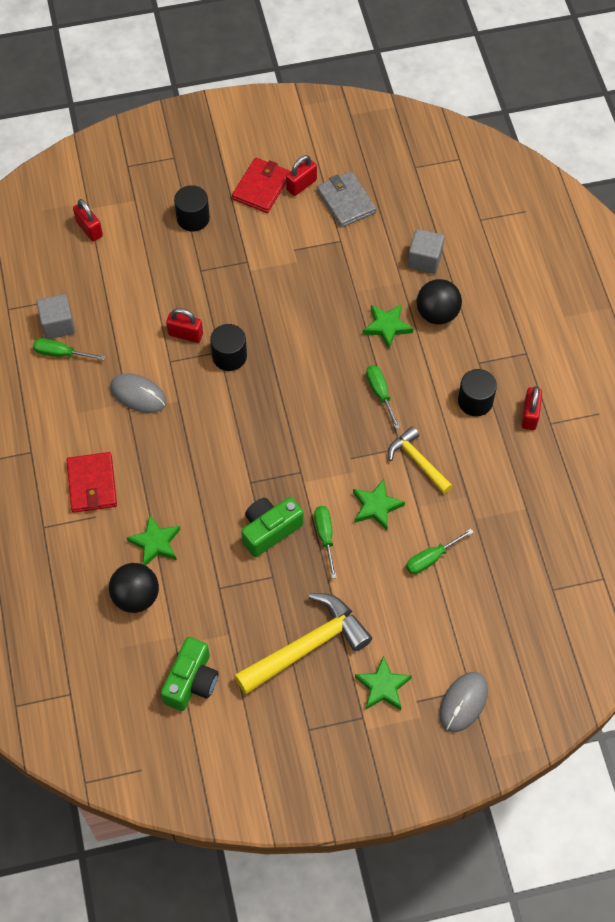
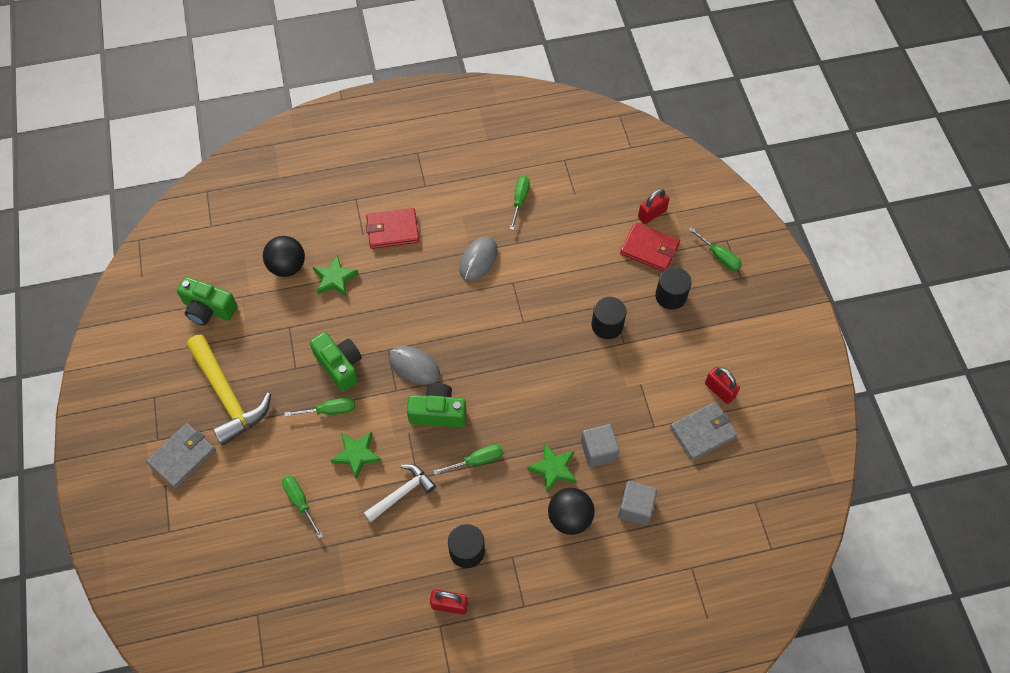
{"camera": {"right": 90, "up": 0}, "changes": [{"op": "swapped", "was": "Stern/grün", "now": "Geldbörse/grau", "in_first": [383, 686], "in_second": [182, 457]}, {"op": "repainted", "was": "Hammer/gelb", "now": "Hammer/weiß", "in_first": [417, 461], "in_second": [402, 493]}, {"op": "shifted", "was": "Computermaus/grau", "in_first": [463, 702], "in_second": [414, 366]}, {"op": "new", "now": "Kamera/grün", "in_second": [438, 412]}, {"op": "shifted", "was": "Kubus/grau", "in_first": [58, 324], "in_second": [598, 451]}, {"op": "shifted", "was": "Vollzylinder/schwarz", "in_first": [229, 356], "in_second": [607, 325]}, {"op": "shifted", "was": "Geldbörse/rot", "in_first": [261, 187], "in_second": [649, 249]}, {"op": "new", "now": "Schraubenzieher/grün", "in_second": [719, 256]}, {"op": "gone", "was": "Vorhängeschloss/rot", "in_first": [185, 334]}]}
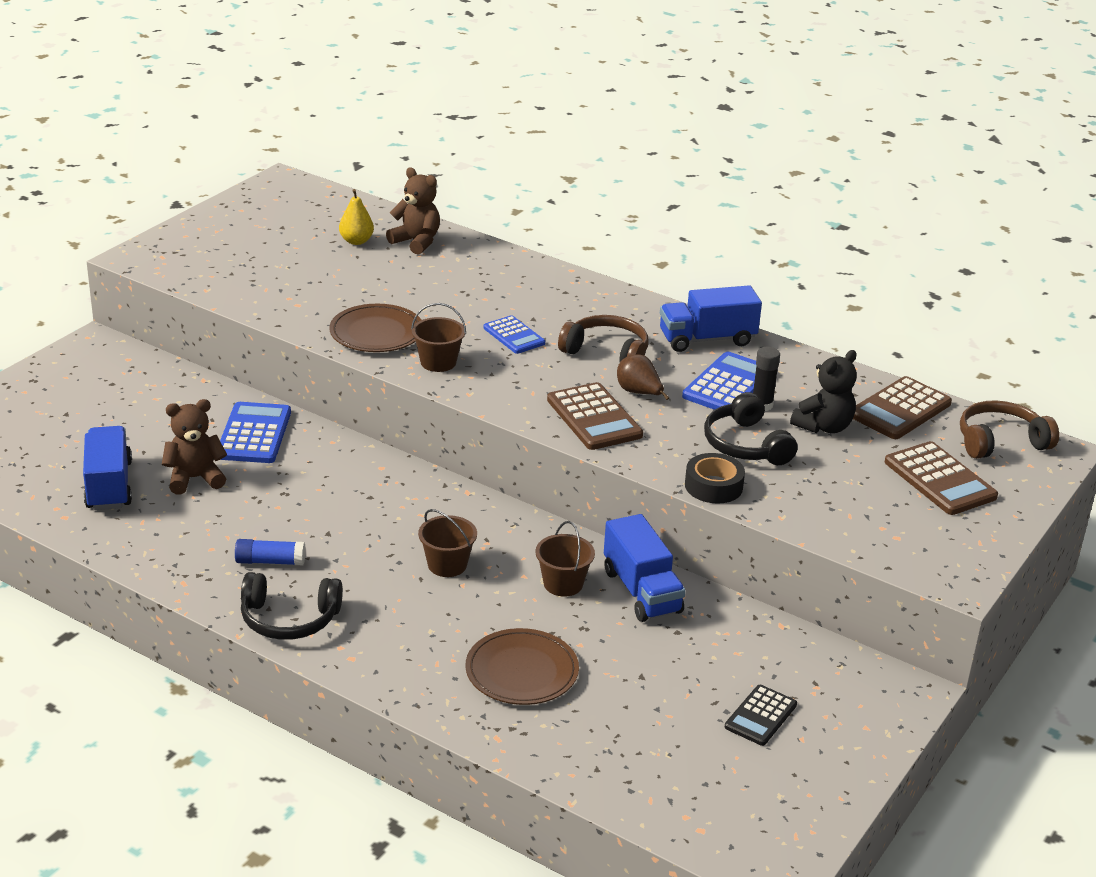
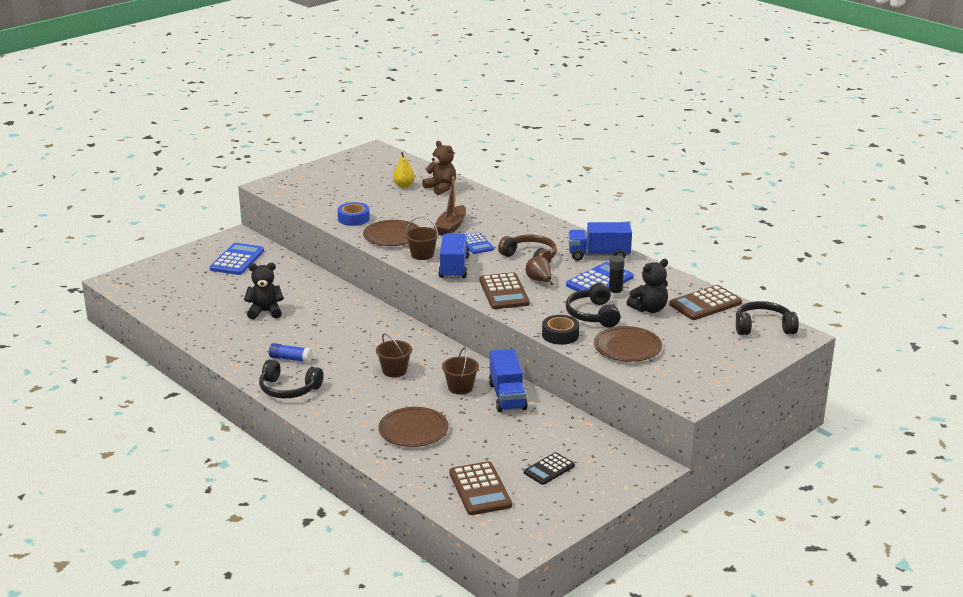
{"camera": {"right": 15, "up": -5}, "changes": [{"op": "shifted", "was": "Taschenrechner/blau", "in_first": [254, 434], "in_second": [237, 260]}, {"op": "repainted", "was": "Teddybär/braun", "now": "Teddybär/schwarz", "in_first": [195, 478], "in_second": [265, 312]}, {"op": "new", "now": "Klebeband/blau", "in_second": [353, 219]}, {"op": "new", "now": "Boot/braun", "in_second": [451, 227]}, {"op": "shifted", "was": "Lastwagen/blau", "in_first": [109, 485], "in_second": [454, 268]}, {"op": "shifted", "was": "Taschenrechner/braun", "in_first": [940, 479], "in_second": [480, 489]}, {"op": "new", "now": "Teller/braun", "in_second": [627, 347]}, {"op": "repainted", "was": "Kopfhörer/braun", "now": "Kopfhörer/schwarz", "in_first": [1000, 441], "in_second": [763, 327]}]}
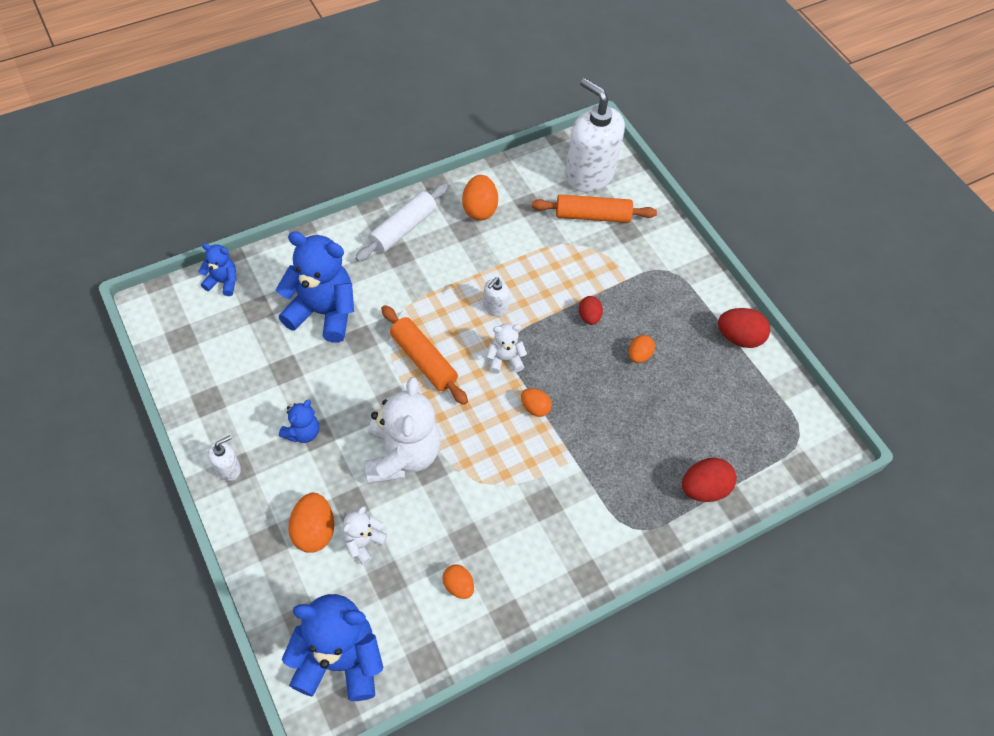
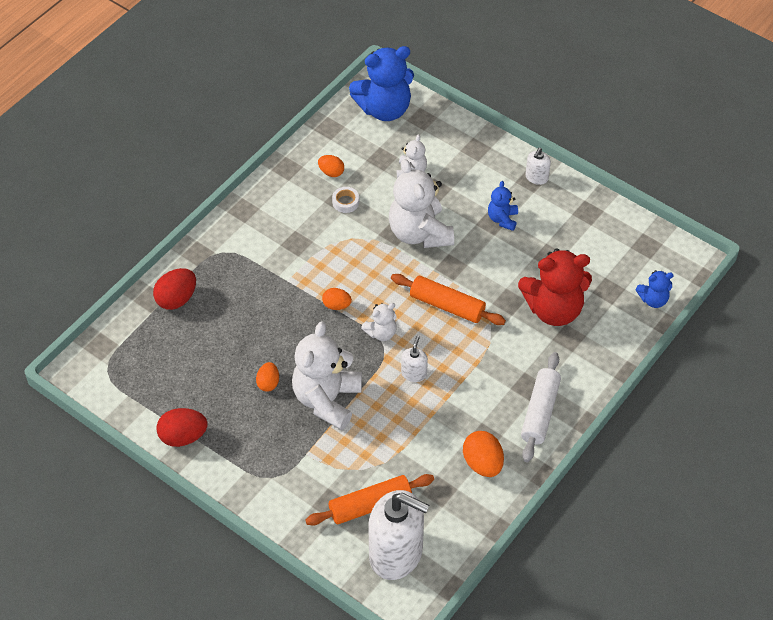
{"camera": {"right": 160, "up": -5}, "changes": [{"op": "swapped", "was": "Ei/rot", "now": "Teddybär/weiß", "in_first": [589, 317], "in_second": [327, 399]}, {"op": "new", "now": "Klebeband/weiß", "in_second": [345, 202]}, {"op": "repainted", "was": "Teddybär/blau", "now": "Teddybär/rot", "in_first": [323, 312], "in_second": [554, 309]}, {"op": "gone", "was": "Ei/orange", "in_first": [314, 531]}]}
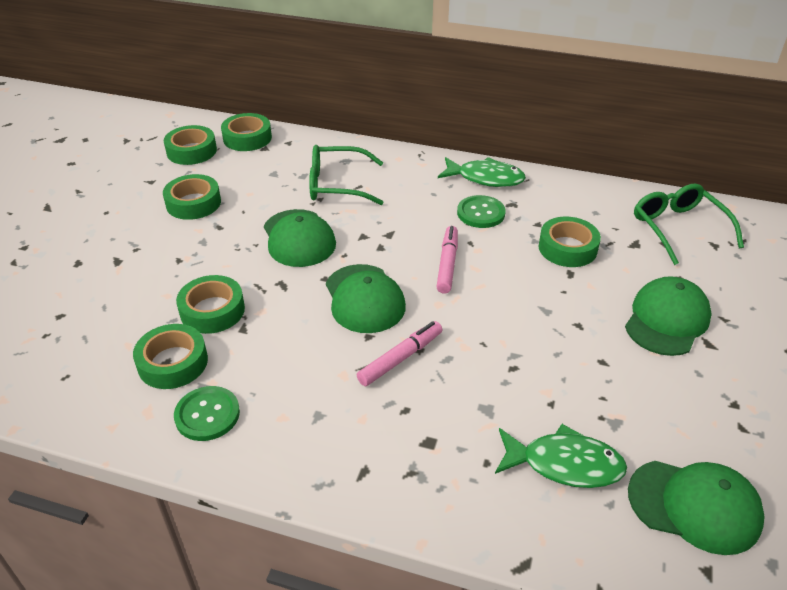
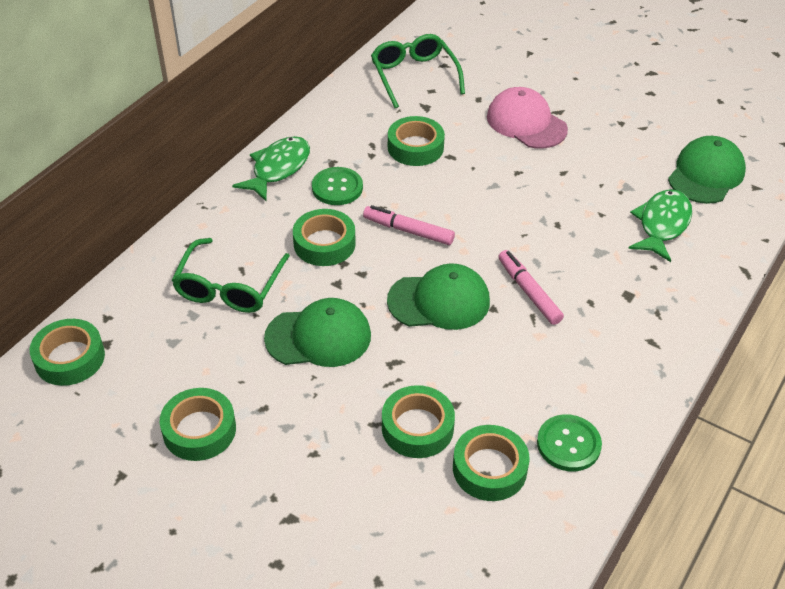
{"camera": {"right": -75, "up": 5}, "changes": [{"op": "shifted", "was": "Klebeband/grün", "in_first": [191, 151], "in_second": [324, 243]}, {"op": "rotated", "was": "Brille/grün", "in_first": [678, 228], "in_second": [414, 75], "clockwise": 75}, {"op": "repainted", "was": "Kappe/grün", "now": "Kappe/rosa", "in_first": [666, 320], "in_second": [526, 123]}]}
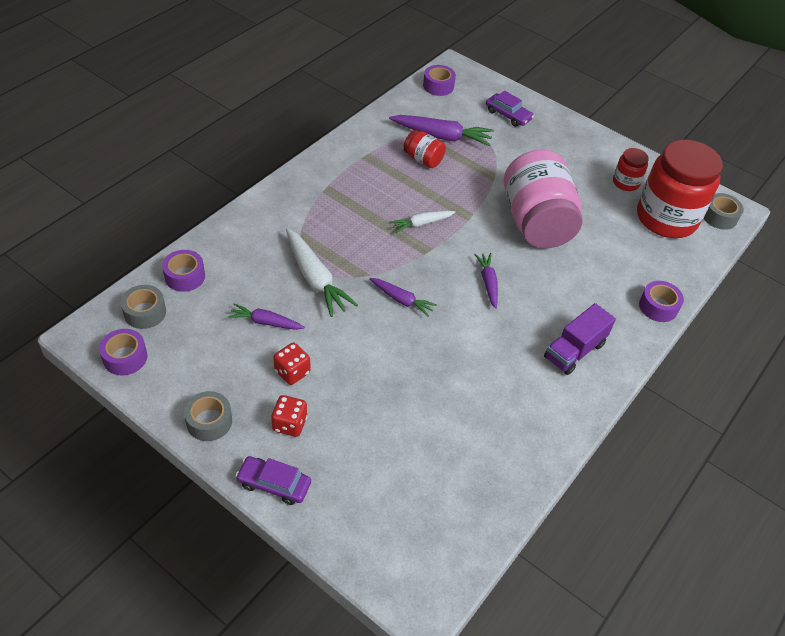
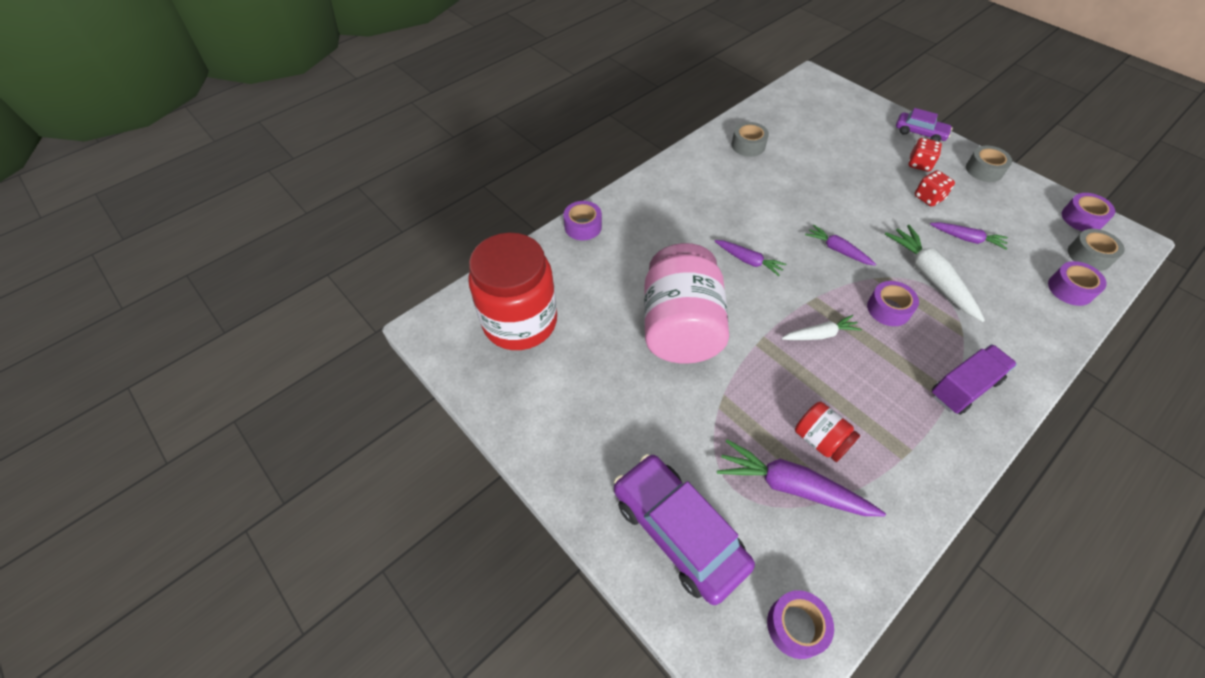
{"camera": {"right": -165, "up": 5}, "changes": [{"op": "scaled", "was": "Auto/lila", "in_first": [508, 115], "in_second": [678, 531], "ratio": 1.85}, {"op": "rotated", "was": "Karotte/lila", "in_first": [488, 283], "in_second": [748, 261], "clockwise": -60}, {"op": "shifted", "was": "Klebeband/grau", "in_first": [719, 217], "in_second": [748, 145]}, {"op": "new", "now": "Klebeband/lila", "in_second": [888, 309]}, {"op": "shifted", "was": "Lastwagen/lila", "in_first": [574, 351], "in_second": [964, 388]}, {"op": "gone", "was": "Einmachglas/rot", "in_first": [626, 182]}]}
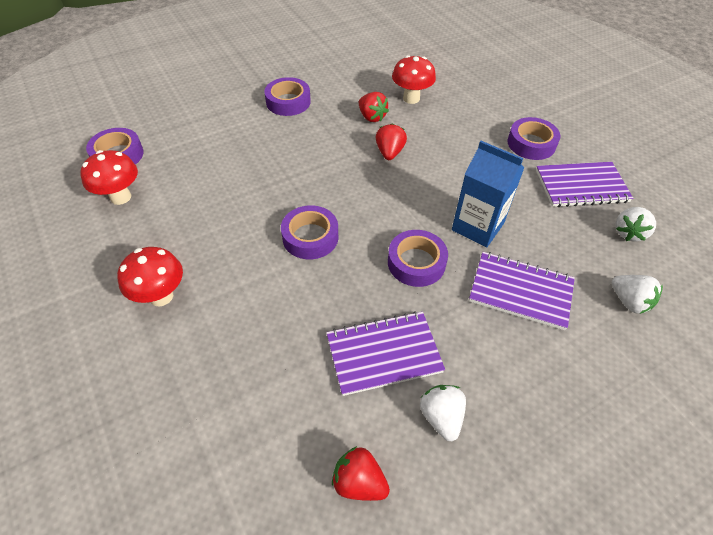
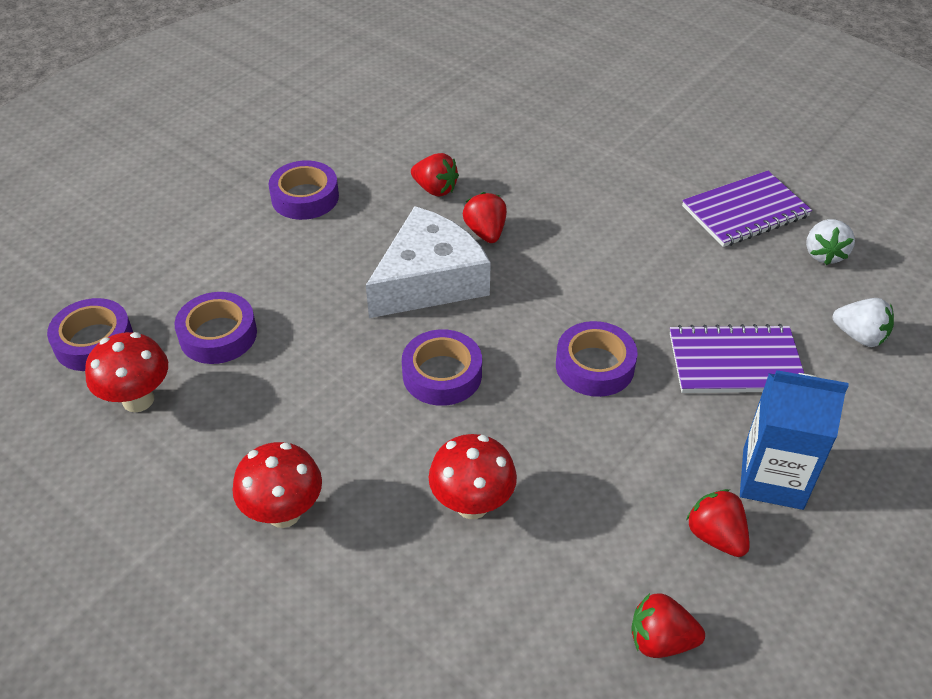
{"camera": {"right": -20, "up": -5}, "changes": [{"op": "shifted", "was": "Klebeband/lila", "in_first": [531, 144], "in_second": [218, 335]}, {"op": "new", "now": "Käse/weiß", "in_second": [429, 280]}, {"op": "shifted", "was": "Pilz/rot", "in_first": [411, 98], "in_second": [472, 504]}, {"op": "repainted", "was": "Erdbeere/weiß", "now": "Erdbeere/rot", "in_first": [441, 417], "in_second": [715, 536]}, {"op": "shifted", "was": "Getränkekarton/blau", "in_first": [477, 227], "in_second": [772, 478]}, {"op": "gone", "was": "Notizbuch/lila", "in_first": [384, 354]}]}
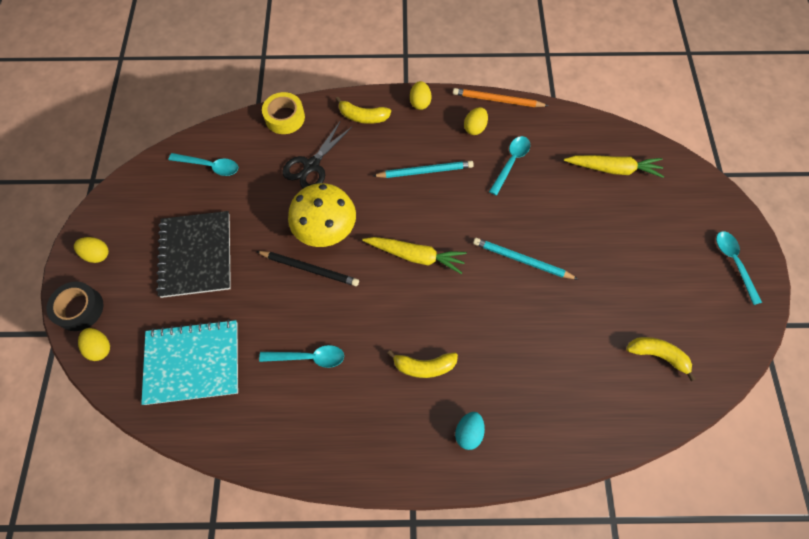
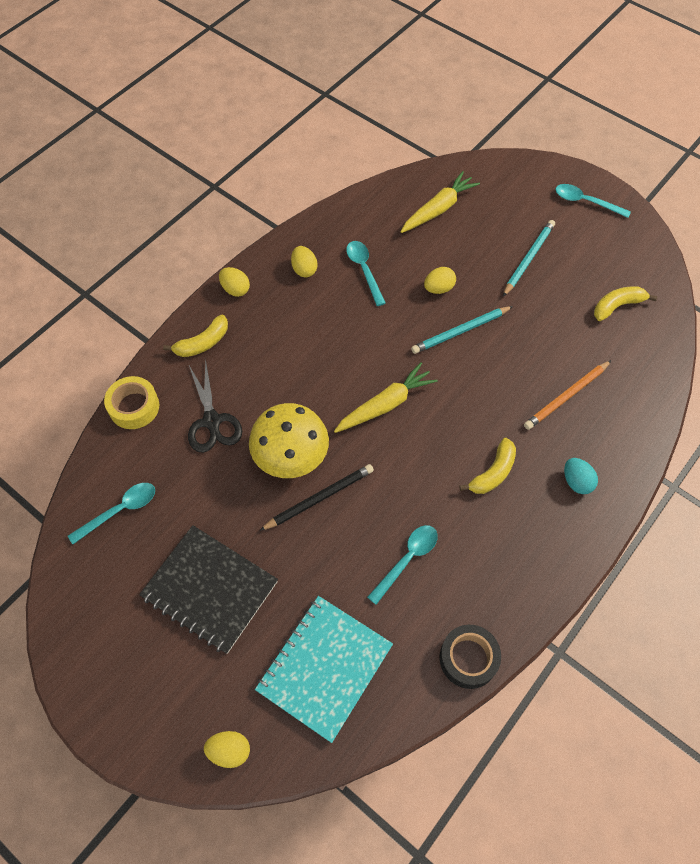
{"camera": {"right": -50, "up": -5}, "changes": [{"op": "shifted", "was": "Ei/gelb", "in_first": [97, 254], "in_second": [438, 288]}, {"op": "shifted", "was": "Klebeband/schwarz", "in_first": [80, 309], "in_second": [468, 658]}, {"op": "shifted", "was": "Bleistift/türkis", "in_first": [425, 171], "in_second": [528, 259]}, {"op": "shifted", "was": "Bleistift/orange", "in_first": [497, 100], "in_second": [566, 397]}]}
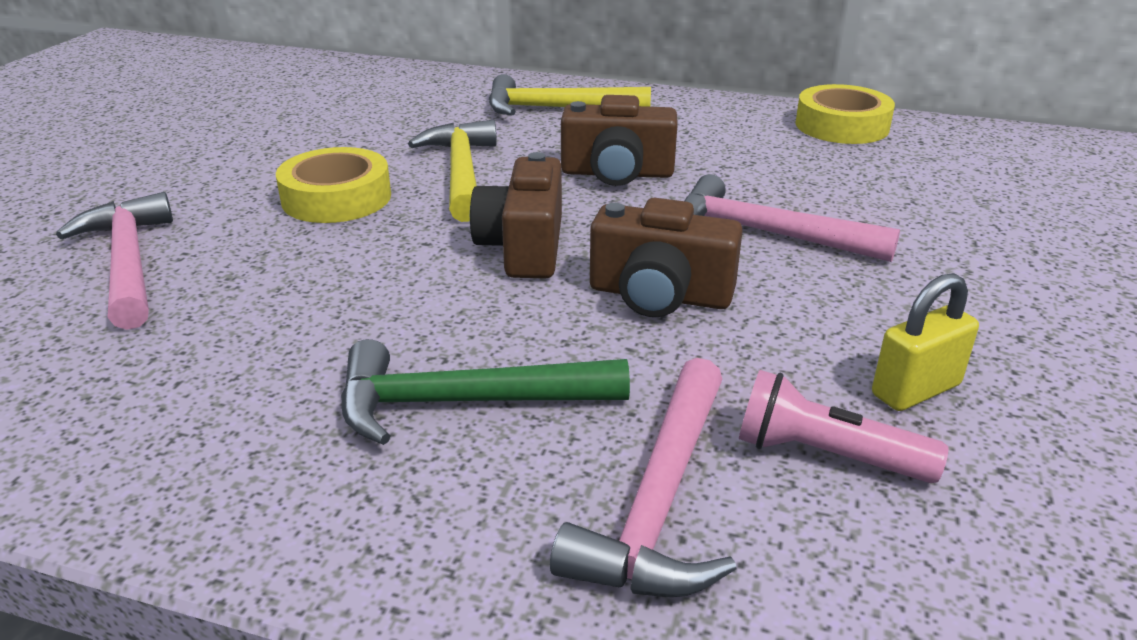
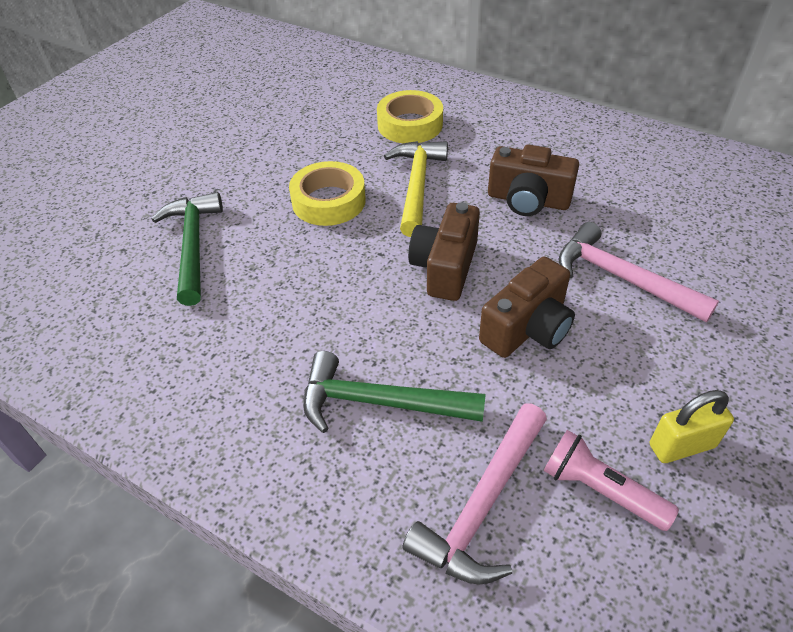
{"camera": {"right": 15, "up": 15}, "changes": [{"op": "repainted", "was": "Hammer/rosa", "now": "Hammer/grün", "in_first": [128, 263], "in_second": [193, 246]}, {"op": "shifted", "was": "Klebeband/gelb", "in_first": [841, 126], "in_second": [410, 125]}, {"op": "rotated", "was": "Kamera/braun", "in_first": [659, 295], "in_second": [527, 328], "clockwise": -75}, {"op": "gone", "was": "Hammer/gelb", "in_first": [557, 109]}]}
